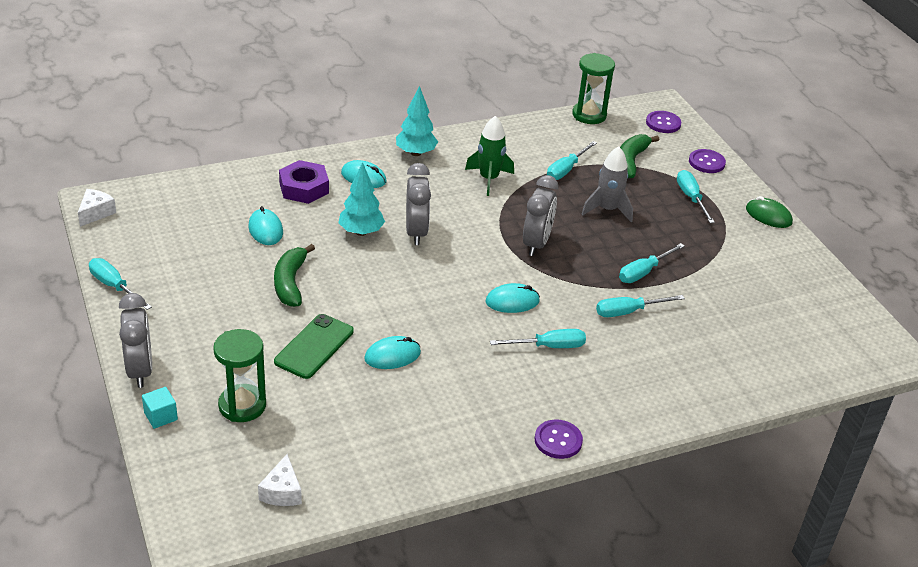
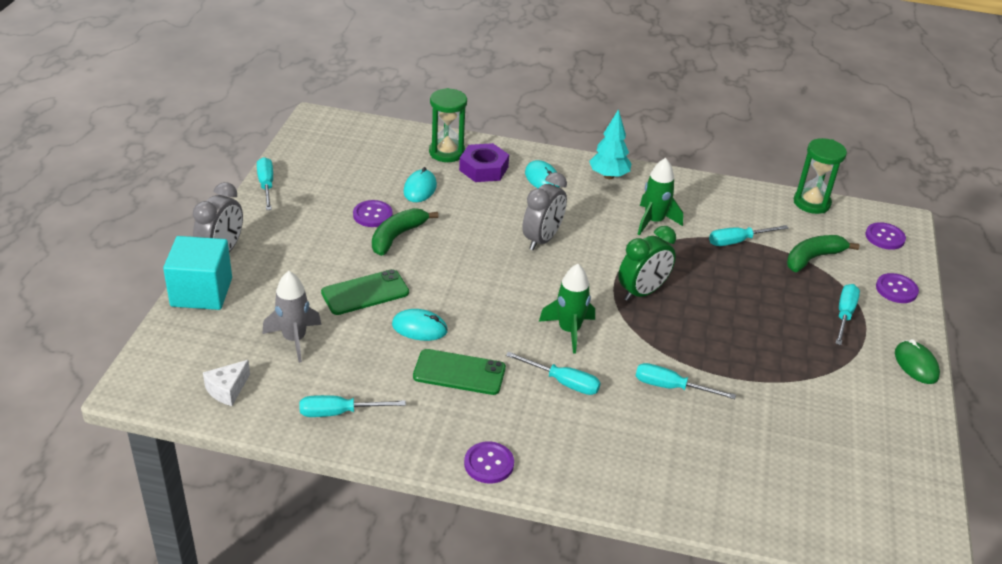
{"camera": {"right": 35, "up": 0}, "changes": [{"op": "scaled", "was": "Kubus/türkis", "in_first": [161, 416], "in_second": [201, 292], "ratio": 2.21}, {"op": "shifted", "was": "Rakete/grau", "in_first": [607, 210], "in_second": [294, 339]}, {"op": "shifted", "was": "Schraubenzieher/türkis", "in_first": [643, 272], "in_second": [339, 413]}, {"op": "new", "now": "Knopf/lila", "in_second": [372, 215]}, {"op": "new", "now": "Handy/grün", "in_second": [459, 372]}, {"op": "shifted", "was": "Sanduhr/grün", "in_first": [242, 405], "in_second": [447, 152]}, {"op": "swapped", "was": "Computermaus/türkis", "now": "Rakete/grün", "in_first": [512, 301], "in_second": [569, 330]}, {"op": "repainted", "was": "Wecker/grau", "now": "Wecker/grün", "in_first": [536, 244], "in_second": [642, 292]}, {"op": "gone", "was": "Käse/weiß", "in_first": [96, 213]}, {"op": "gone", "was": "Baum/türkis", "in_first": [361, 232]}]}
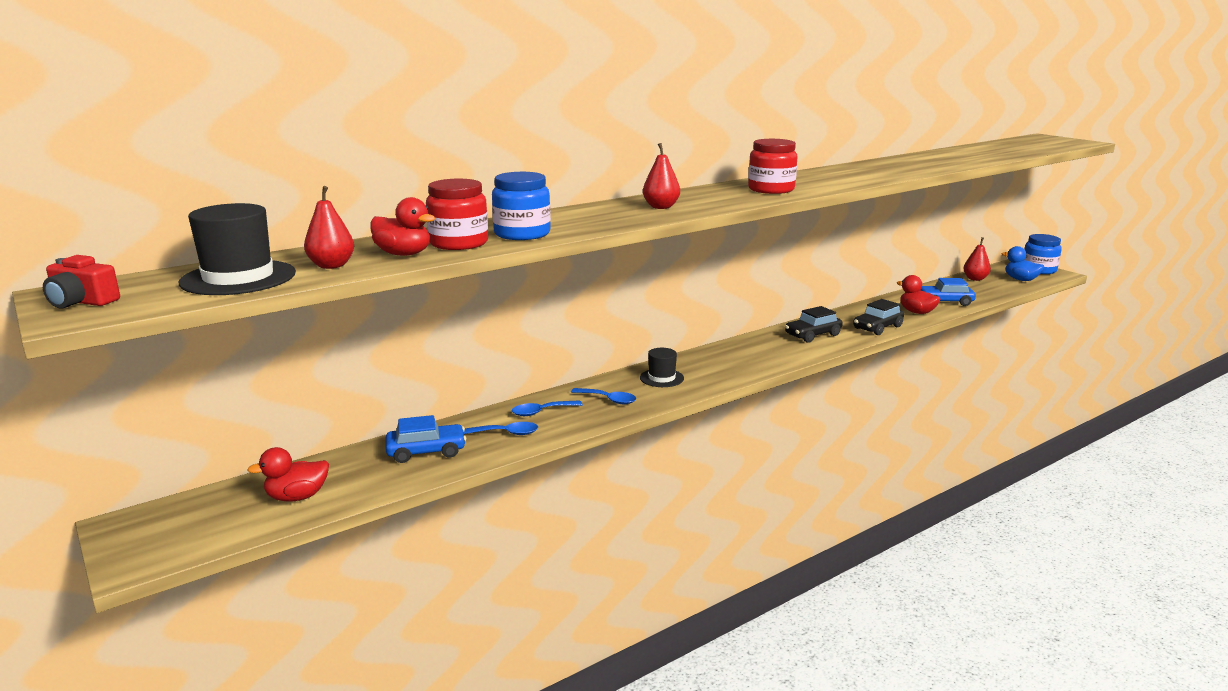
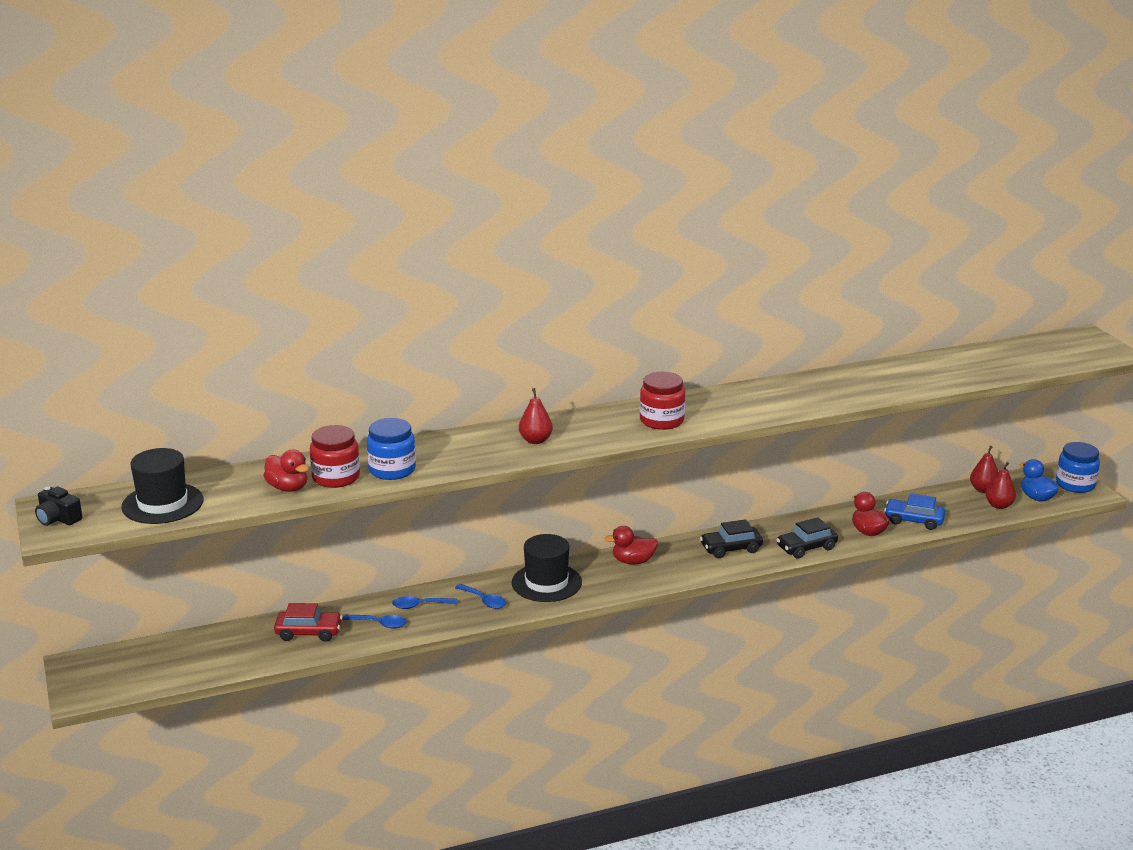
{"camera": {"right": 15, "up": 5}, "changes": [{"op": "repainted", "was": "Kamera/rot", "now": "Kamera/schwarz", "in_first": [82, 302], "in_second": [58, 519]}, {"op": "repainted", "was": "Auto/blau", "now": "Auto/rot", "in_first": [426, 451], "in_second": [309, 632]}, {"op": "scaled", "was": "Hut/schwarz", "in_first": [661, 378], "in_second": [546, 583], "ratio": 1.68}, {"op": "shifted", "was": "Ente/rot", "in_first": [297, 497], "in_second": [633, 561]}, {"op": "shifted", "was": "Birne/rot", "in_first": [331, 266], "in_second": [999, 505]}]}
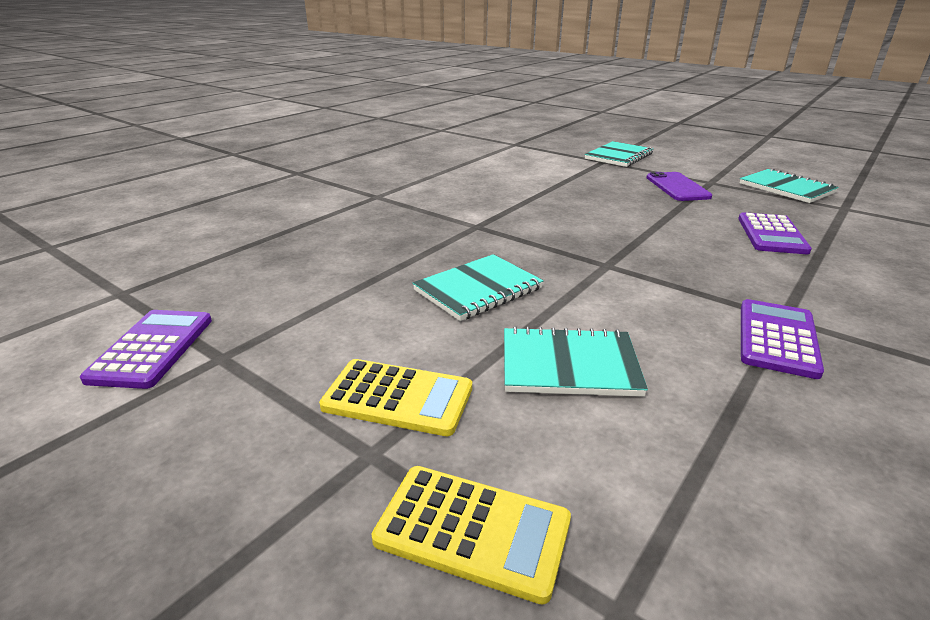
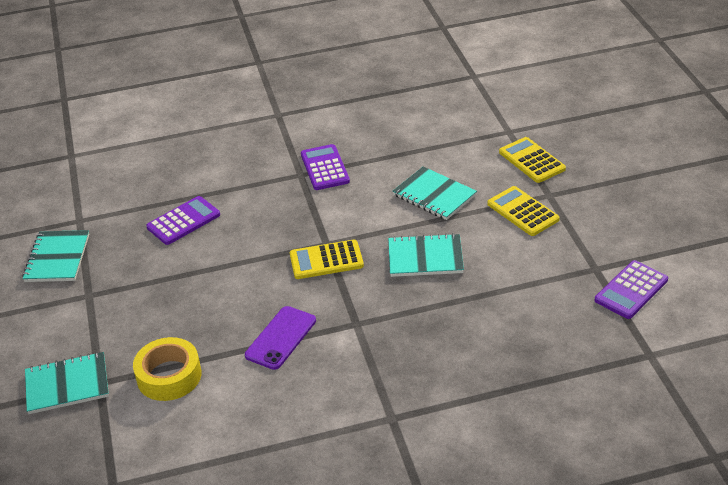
{"camera": {"right": -140, "up": 10}, "changes": [{"op": "new", "now": "Klebeband/gelb", "in_second": [169, 376]}, {"op": "shifted", "was": "Handy/lila", "in_first": [677, 187], "in_second": [281, 338]}, {"op": "new", "now": "Taschenrechner/gelb", "in_second": [326, 260]}, {"op": "rotated", "was": "Taschenrechner/lila", "in_first": [777, 338], "in_second": [325, 168], "clockwise": 105}]}
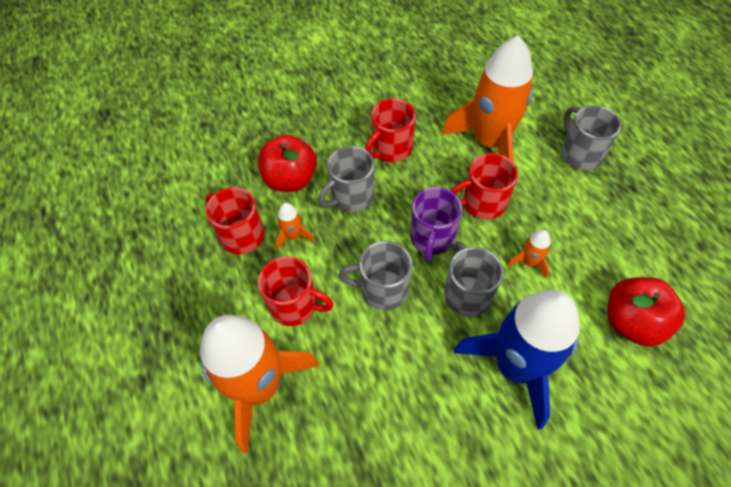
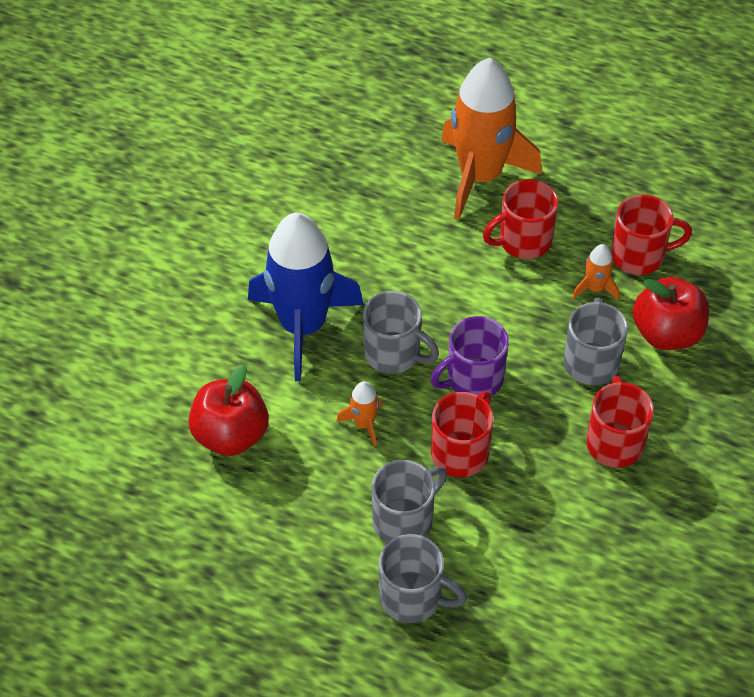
{"camera": {"right": 135, "up": -5}, "changes": [{"op": "shifted", "was": "Tasse/grau", "in_first": [382, 289], "in_second": [404, 520]}, {"op": "rotated", "was": "Tasse/lila", "in_first": [432, 238], "in_second": [473, 379], "clockwise": -90}, {"op": "gone", "was": "Rakete/orange", "in_first": [489, 143]}]}
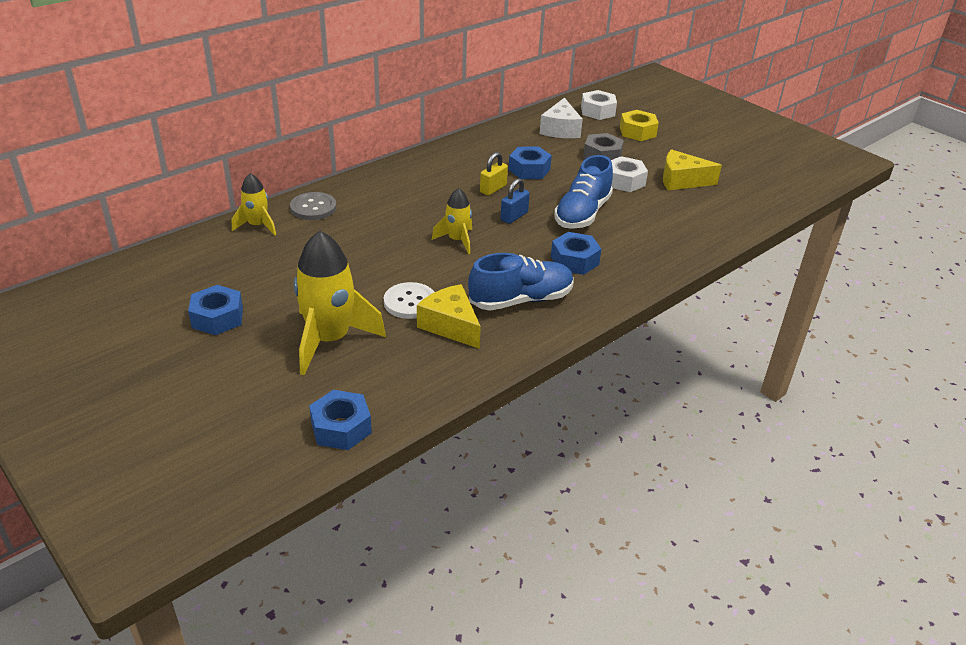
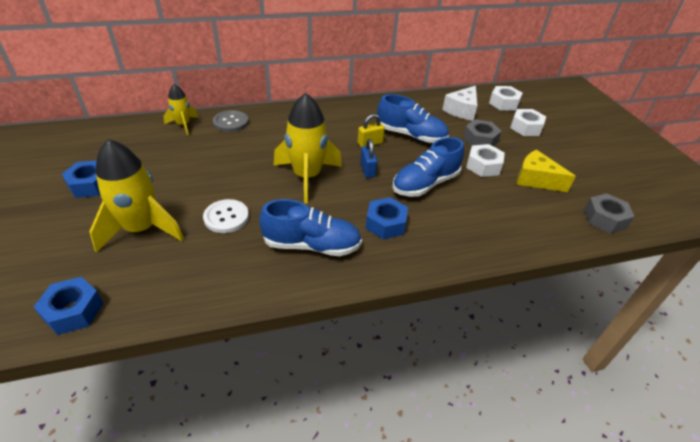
{"camera": {"right": 25, "up": 5}, "changes": [{"op": "scaled", "was": "Rakete/gelb", "in_first": [457, 240], "in_second": [307, 177], "ratio": 1.84}, {"op": "rotated", "was": "Vorhängeschloss/blau", "in_first": [514, 216], "in_second": [367, 170], "clockwise": -75}, {"op": "swapped", "was": "Sechskantmutter/blau", "now": "Schuh/blau", "in_first": [529, 170], "in_second": [411, 135]}, {"op": "repainted", "was": "Sechskantmutter/gelb", "now": "Sechskantmutter/weiß", "in_first": [637, 132], "in_second": [525, 127]}, {"op": "new", "now": "Sechskantmutter/grau", "in_second": [604, 219]}, {"op": "gone", "was": "Käse/gelb", "in_first": [450, 325]}]}
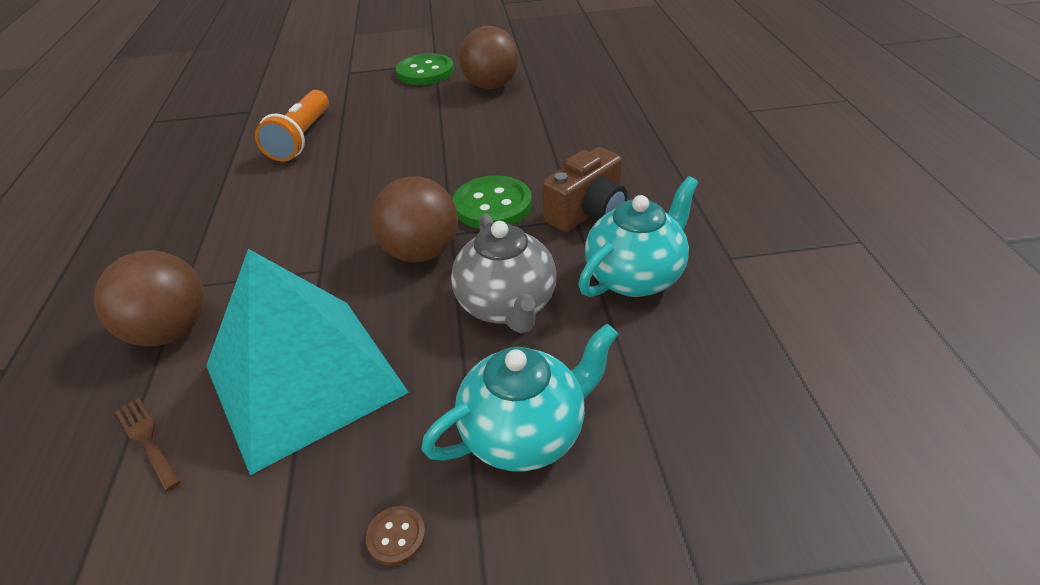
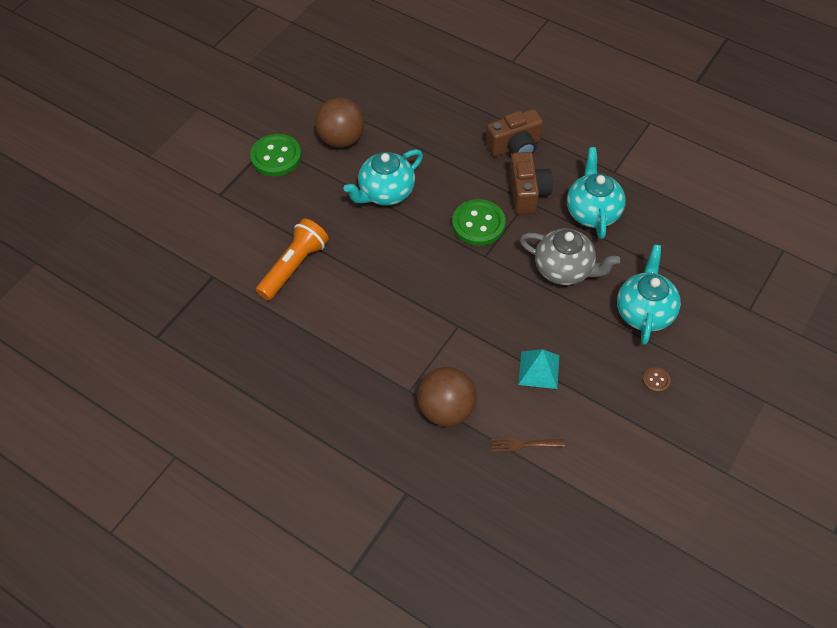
{"camera": {"right": -50, "up": 15}, "changes": [{"op": "rotated", "was": "Taschenlampe/orange", "in_first": [301, 138], "in_second": [294, 267], "clockwise": -105}, {"op": "new", "now": "Teekanne/türkis", "in_second": [386, 193]}, {"op": "new", "now": "Kamera/braun", "in_second": [515, 147]}, {"op": "scaled", "was": "Pyramide/türkis", "in_first": [304, 378], "in_second": [539, 370], "ratio": 0.44}, {"op": "gone", "was": "Ball/braun", "in_first": [421, 252]}]}
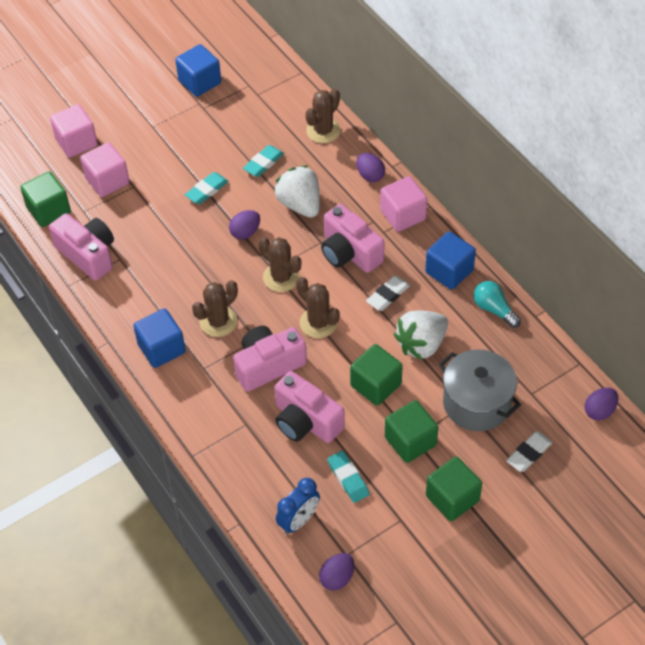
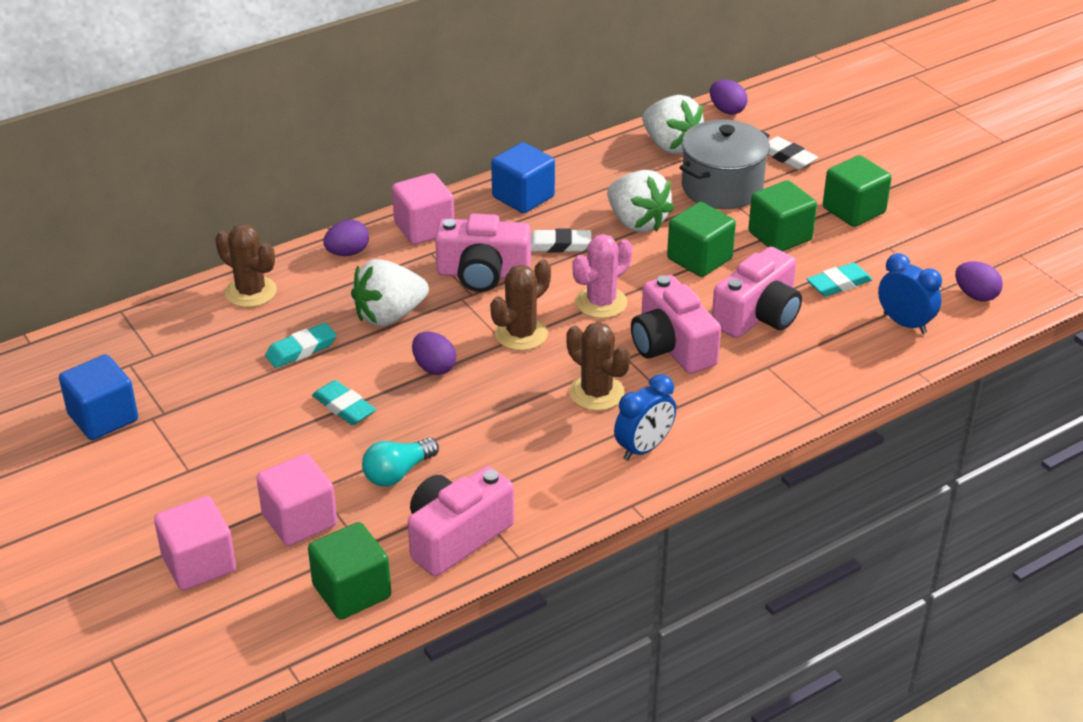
{"camera": {"right": -90, "up": -15}, "changes": [{"op": "rotated", "was": "Radiergummi/türkis", "in_first": [263, 163], "in_second": [301, 349], "clockwise": -75}, {"op": "shifted", "was": "Glühbirne/türkis", "in_first": [494, 309], "in_second": [397, 473]}, {"op": "rotated", "was": "Kamera/rosa", "in_first": [349, 252], "in_second": [483, 274], "clockwise": 45}, {"op": "rotated", "was": "Radiergummi/weiß", "in_first": [388, 295], "in_second": [558, 245], "clockwise": -45}, {"op": "repainted", "was": "Kaktus/braun", "now": "Kaktus/rosa", "in_first": [318, 323], "in_second": [601, 303]}, {"op": "swapped", "was": "Kubus/blau", "now": "Wecker/blau", "in_first": [161, 348], "in_second": [644, 448]}, {"op": "new", "now": "Erdbeere/weiß", "in_second": [670, 145]}]}
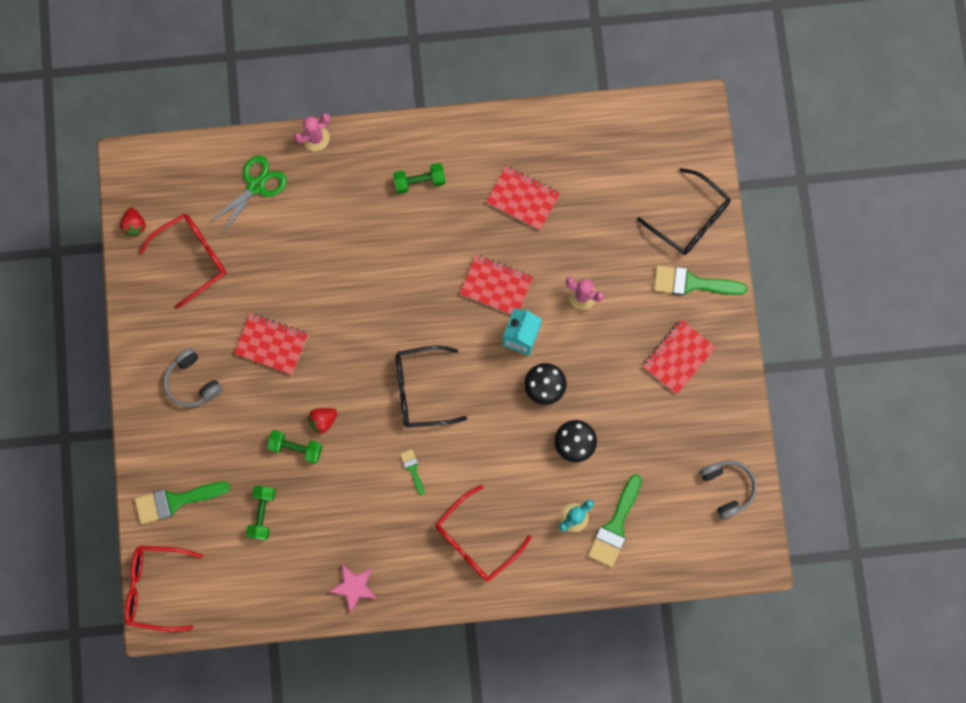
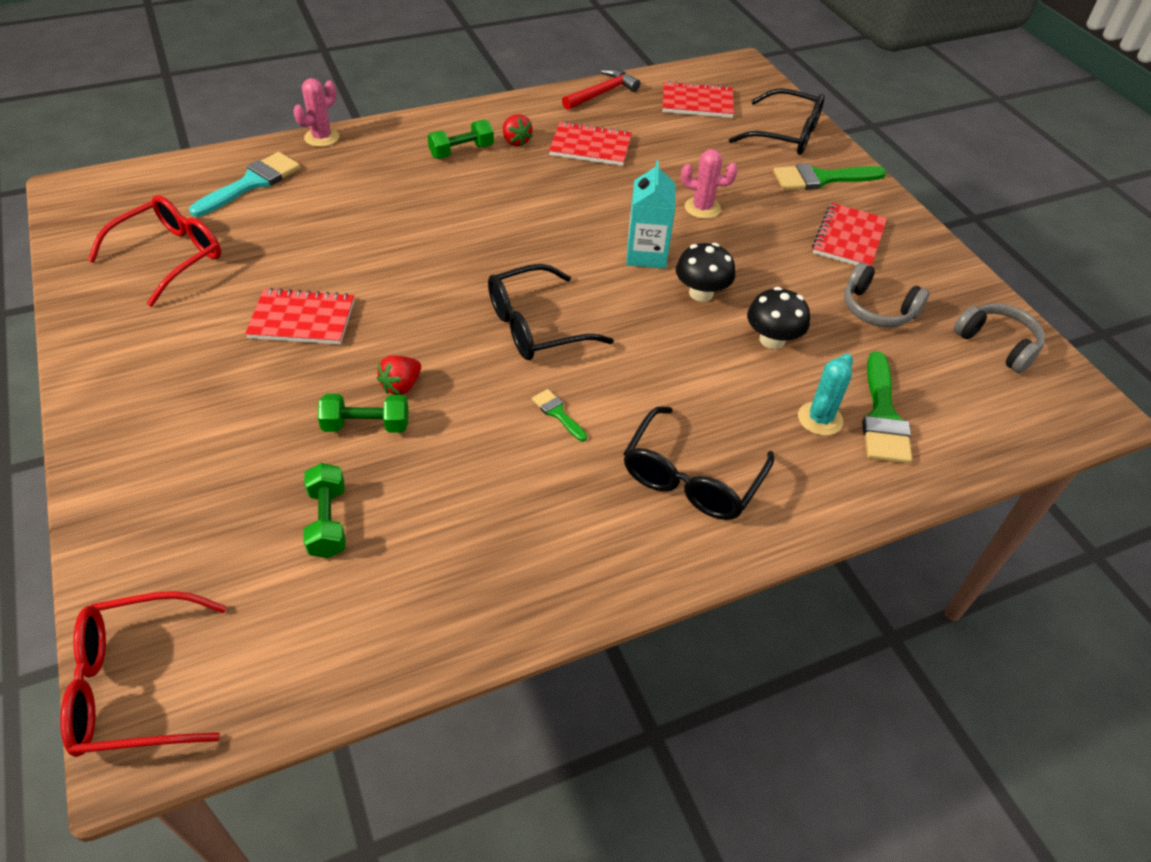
{"camera": {"right": -20, "up": -30}, "changes": [{"op": "swapped", "was": "Schere/grün", "now": "Pinsel/türkis", "in_first": [256, 186], "in_second": [252, 183]}, {"op": "shifted", "was": "Erdbeere/rot", "in_first": [135, 225], "in_second": [516, 141]}, {"op": "new", "now": "Hammer/rot", "in_second": [602, 93]}, {"op": "repainted", "was": "Brille/rot", "now": "Brille/schwarz", "in_first": [476, 539], "in_second": [691, 477]}, {"op": "shifted", "was": "Notizbuch/rot", "in_first": [496, 286], "in_second": [697, 102]}, {"op": "shifted", "was": "Kopfhörer/grau", "in_first": [193, 382], "in_second": [877, 309]}, {"op": "gone", "was": "Pinsel/grün", "in_first": [175, 501]}, {"op": "gone", "was": "Stern/rosa", "in_first": [354, 587]}]}
